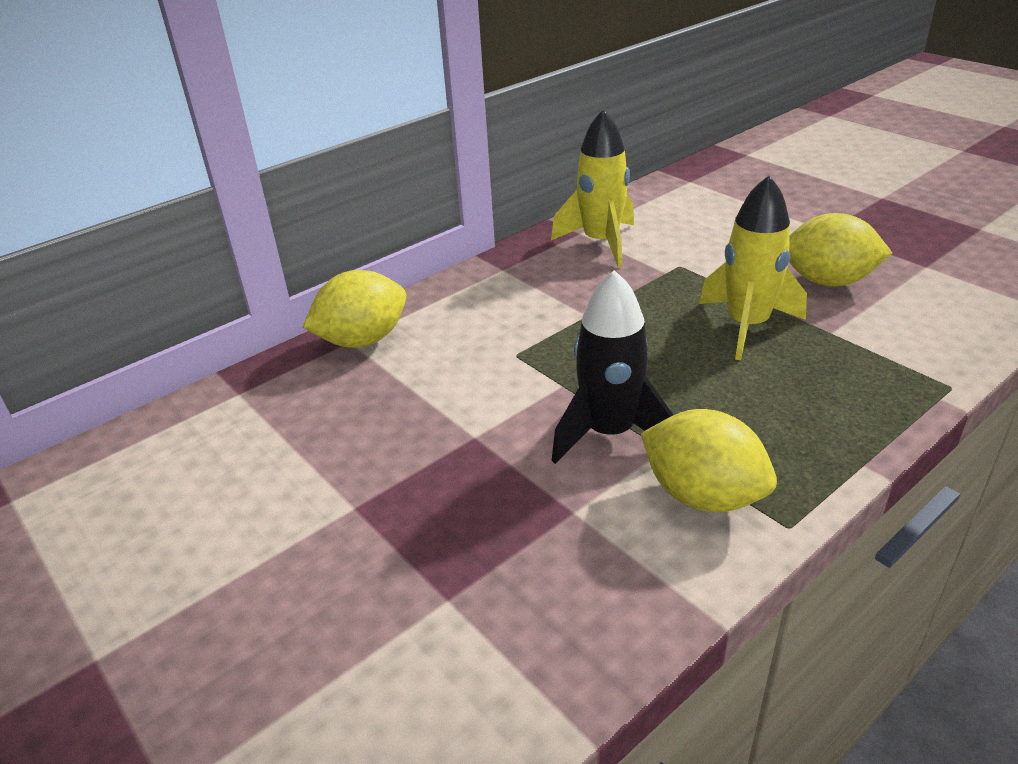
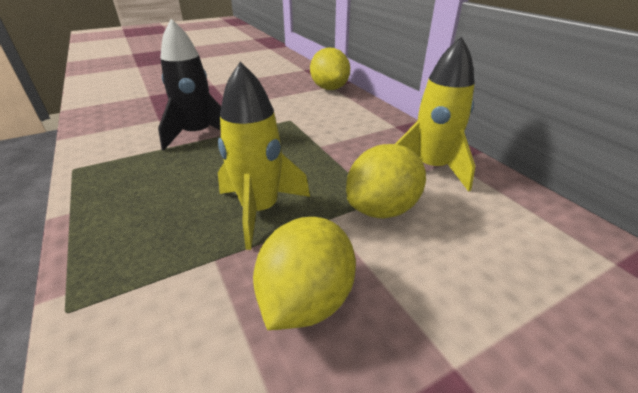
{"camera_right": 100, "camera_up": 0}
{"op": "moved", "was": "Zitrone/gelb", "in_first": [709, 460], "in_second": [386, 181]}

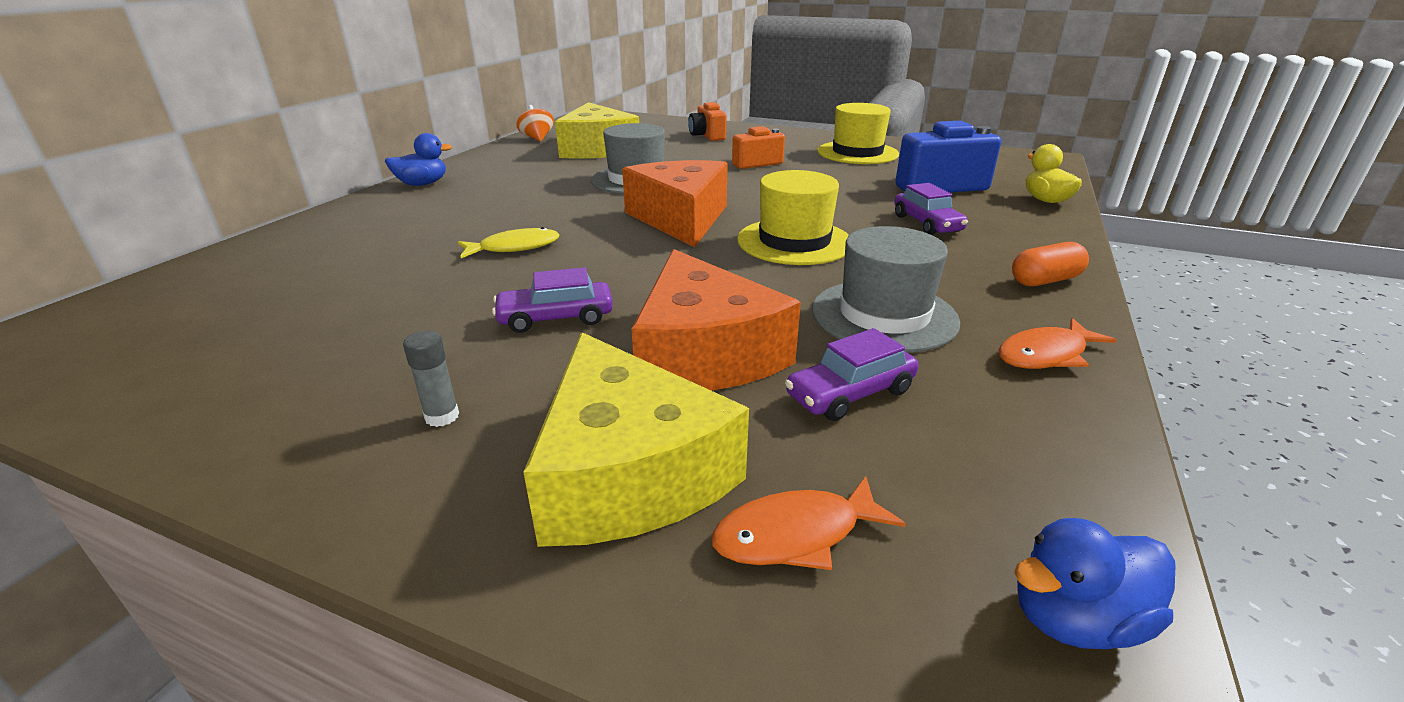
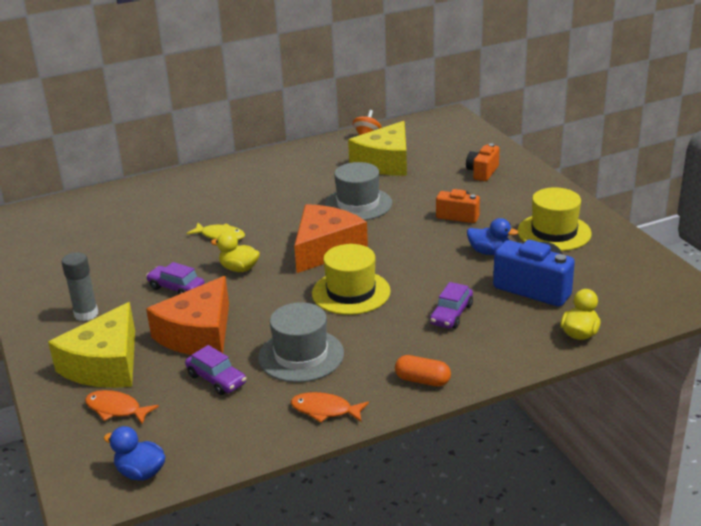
{"camera_right": 45, "camera_up": 0}
{"op": "moved", "was": "Ente/blau", "in_first": [418, 159], "in_second": [492, 236]}
{"op": "resized", "was": "Klebestift/grau", "in_first": [431, 379], "in_second": [80, 286], "ratio": 1.67}
{"op": "turned", "was": "Auto/lila", "in_first": [851, 374], "in_second": [215, 370], "clockwise": -150}
{"op": "added", "now": "Ente/gelb", "in_second": [235, 252]}

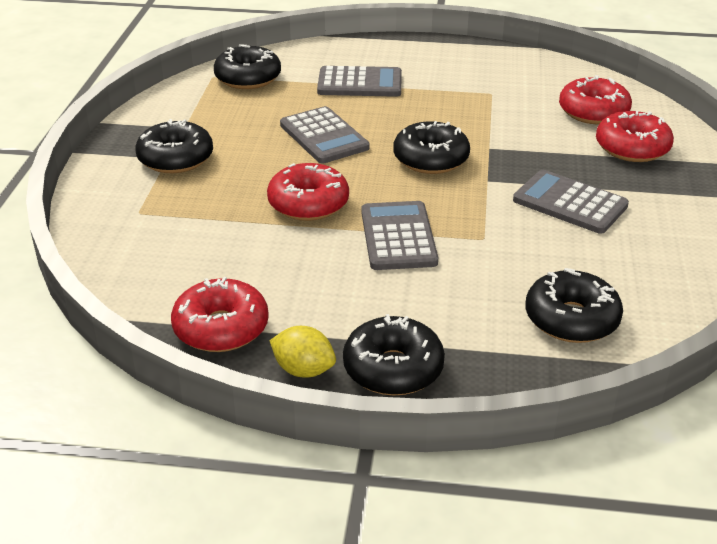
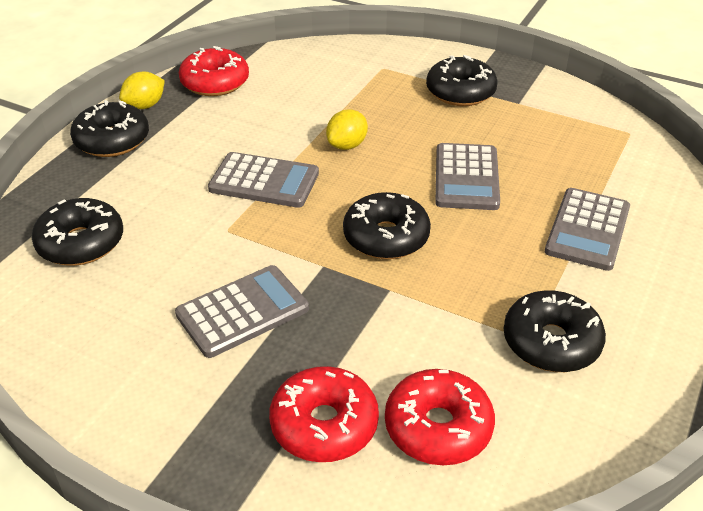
{"camera_right": 110, "camera_up": 5}
{"op": "moved", "was": "Donut/schwarz", "in_first": [247, 66], "in_second": [555, 331]}
{"op": "replaced", "was": "Donut/rot", "now": "Zitrone/gelb", "in_first": [308, 192], "in_second": [347, 129]}
{"op": "turned", "was": "Taschenrechner/grau", "in_first": [325, 134], "in_second": [467, 176], "clockwise": -75}

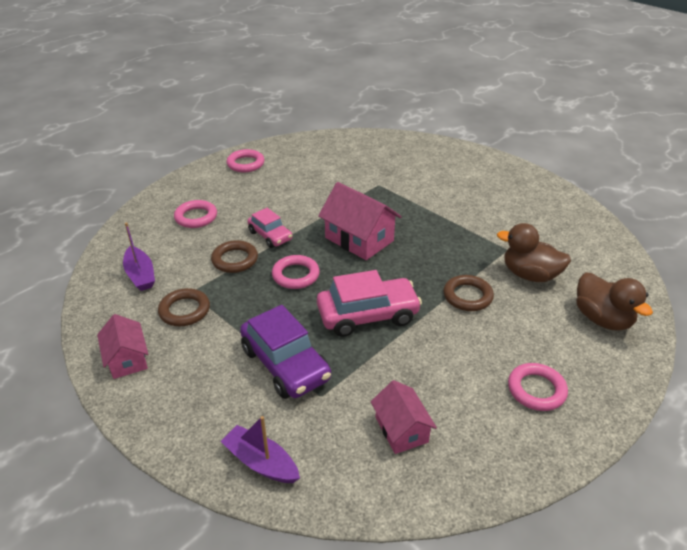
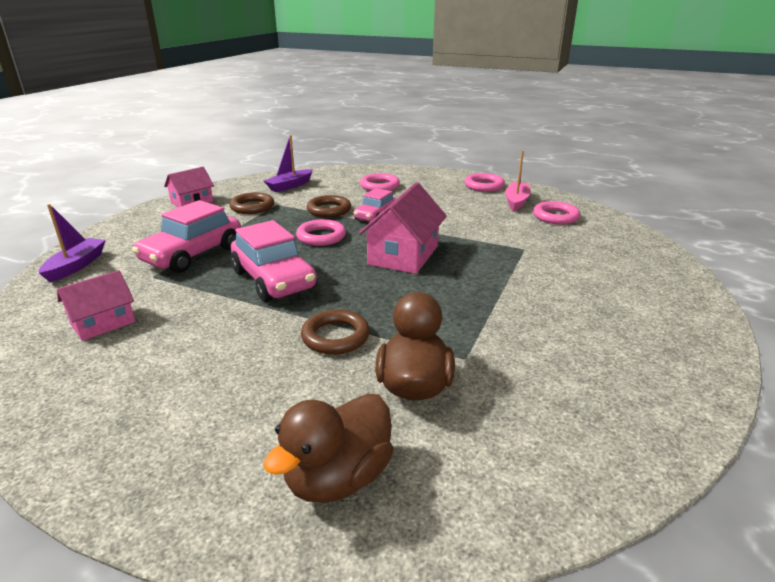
{"camera_right": 70, "camera_up": -10}
{"op": "recoloured", "was": "Auto/lila", "now": "Auto/rosa", "in_first": [285, 352], "in_second": [186, 236]}
{"op": "moved", "was": "Ring/rosa", "in_first": [538, 387], "in_second": [557, 212]}
{"op": "added", "now": "Boot/rosa", "in_second": [518, 180]}

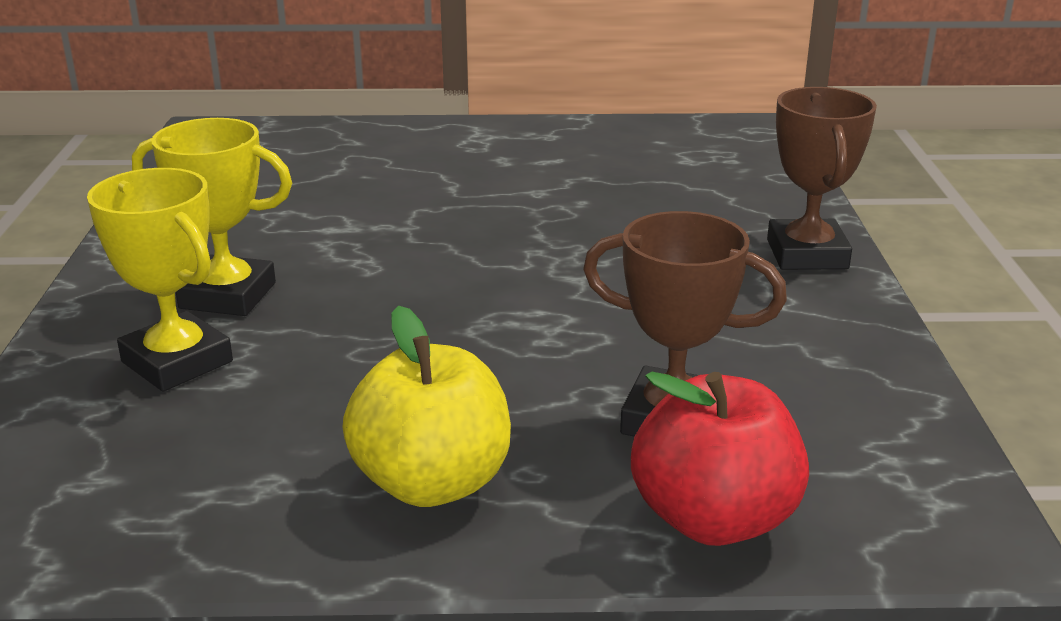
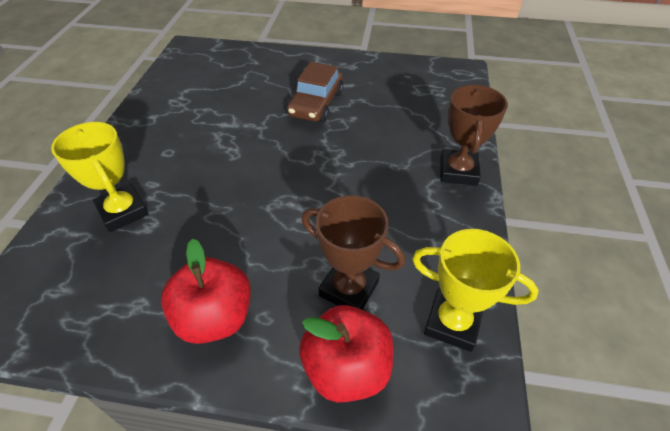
{"camera_right": 10, "camera_up": 20}
{"op": "moved", "was": "Pokal/gelb", "in_first": [212, 217], "in_second": [475, 290]}
{"op": "recoloured", "was": "Apfel/gelb", "now": "Apfel/rot", "in_first": [426, 406], "in_second": [206, 291]}
{"op": "added", "now": "Auto/braun", "in_second": [315, 92]}

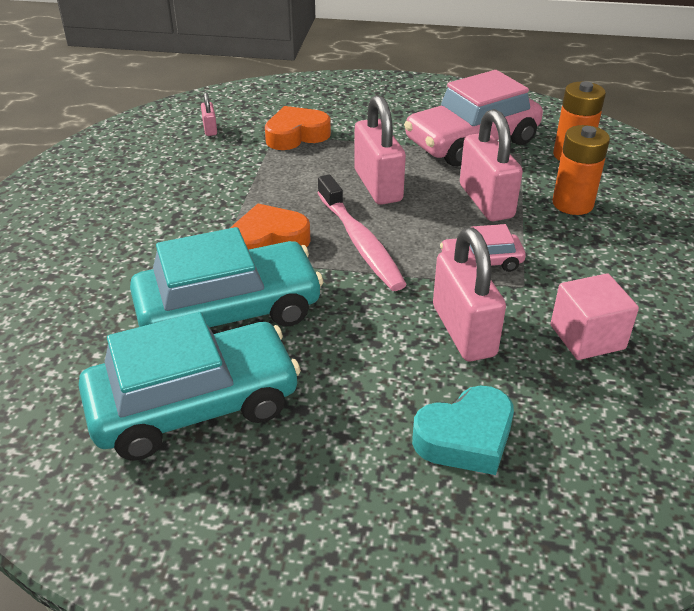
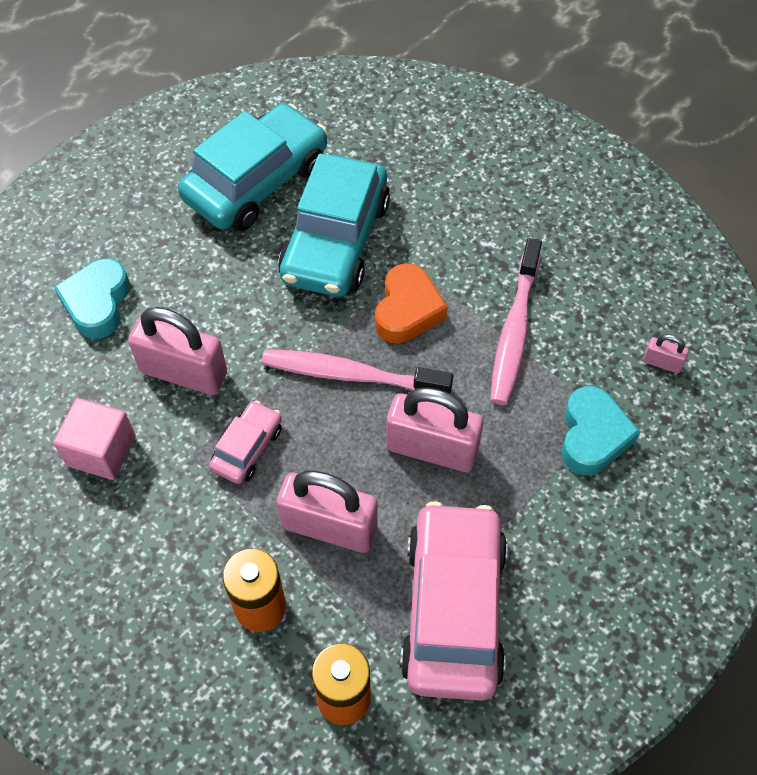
{"camera_right": 125, "camera_up": 20}
{"op": "turned", "was": "Auto/türkis", "in_first": [190, 386], "in_second": [252, 167], "clockwise": -150}
{"op": "recoloured", "was": "Herz/orange", "now": "Herz/türkis", "in_first": [298, 128], "in_second": [600, 430]}
{"op": "added", "now": "Zahnbürste/rosa", "in_second": [516, 321]}

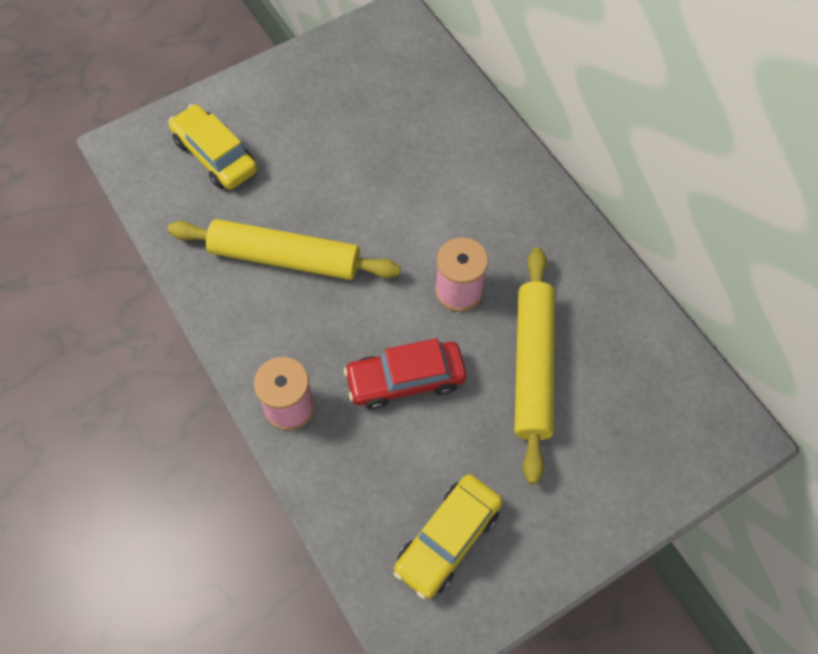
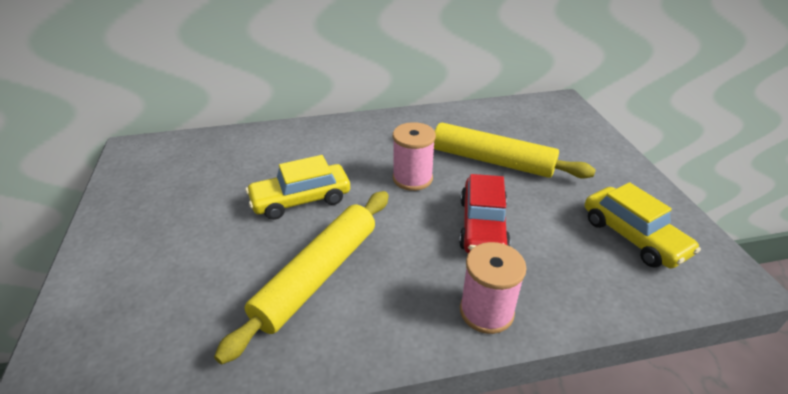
{"camera_right": -70, "camera_up": -25}
{"op": "moved", "was": "Auto/gelb", "in_first": [212, 147], "in_second": [298, 187]}

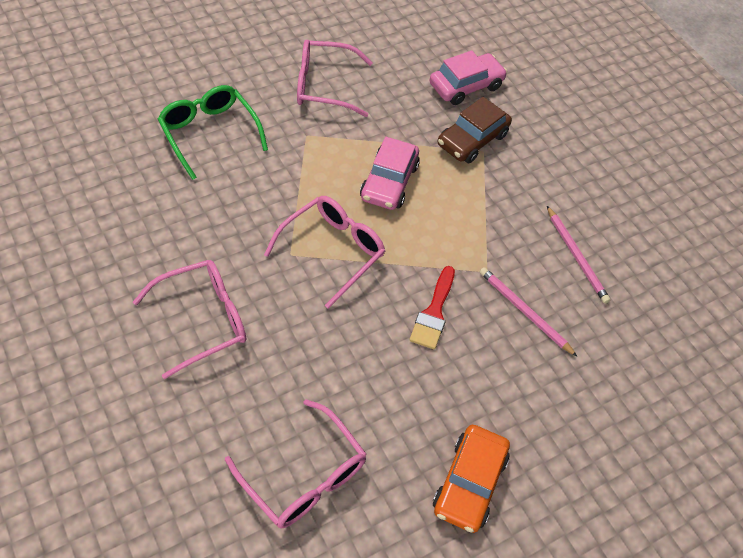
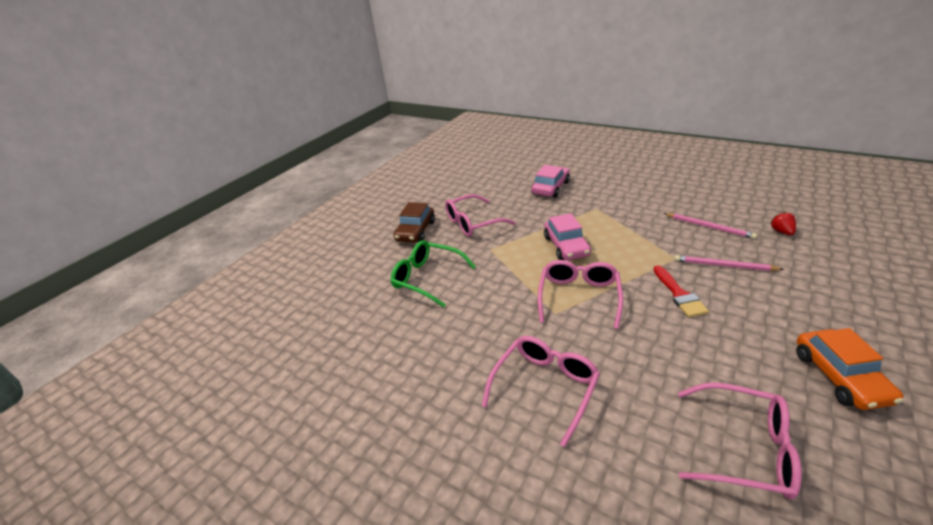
{"camera_right": -20, "camera_up": -20}
{"op": "moved", "was": "Auto/braun", "in_first": [475, 130], "in_second": [414, 222]}
{"op": "added", "now": "Erdbeere/rot", "in_second": [783, 223]}

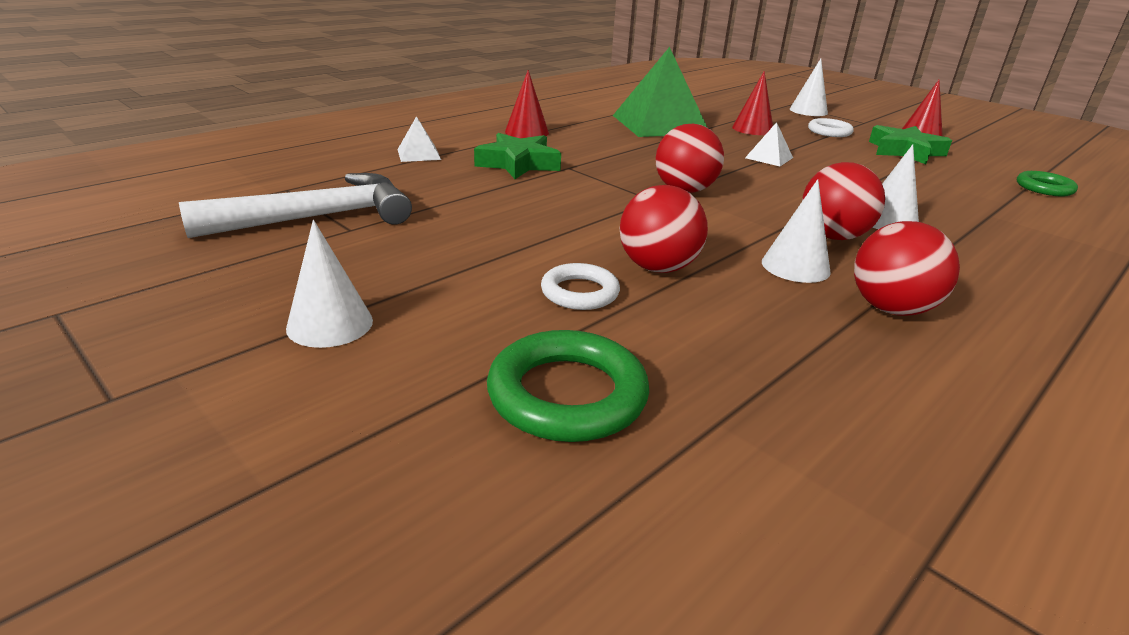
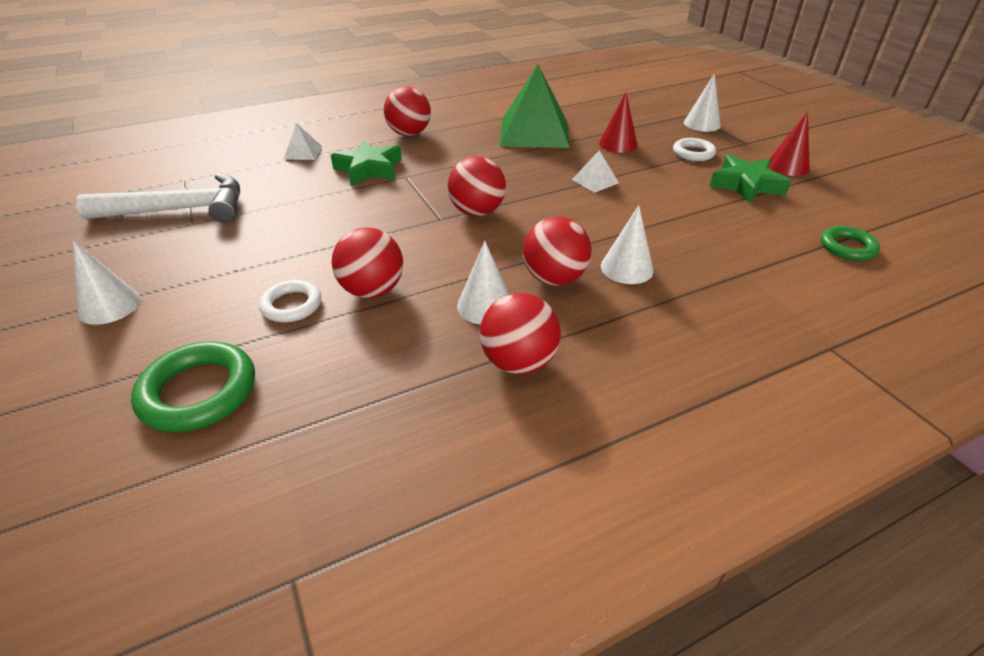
{"camera_right": 20, "camera_up": 10}
{"op": "replaced", "was": "Kegel/rot", "now": "Ball/rot", "in_first": [527, 104], "in_second": [407, 111]}

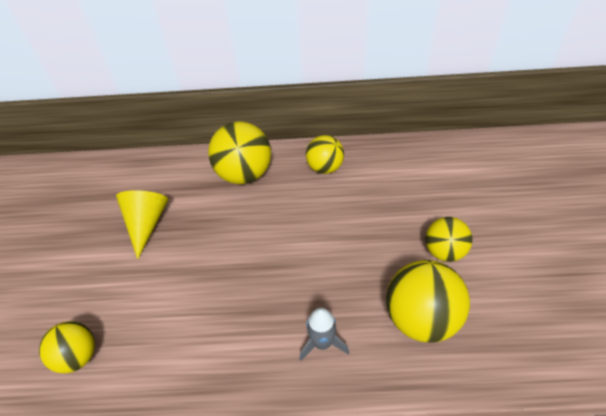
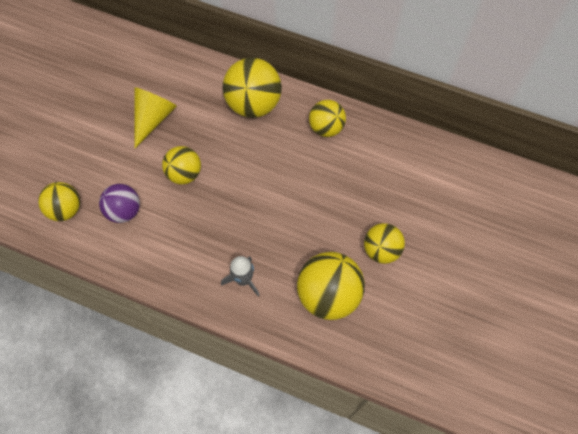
{"camera_right": 20, "camera_up": 15}
{"op": "added", "now": "Ball/lila", "in_second": [119, 203]}
{"op": "added", "now": "Ball/gelb", "in_second": [181, 165]}

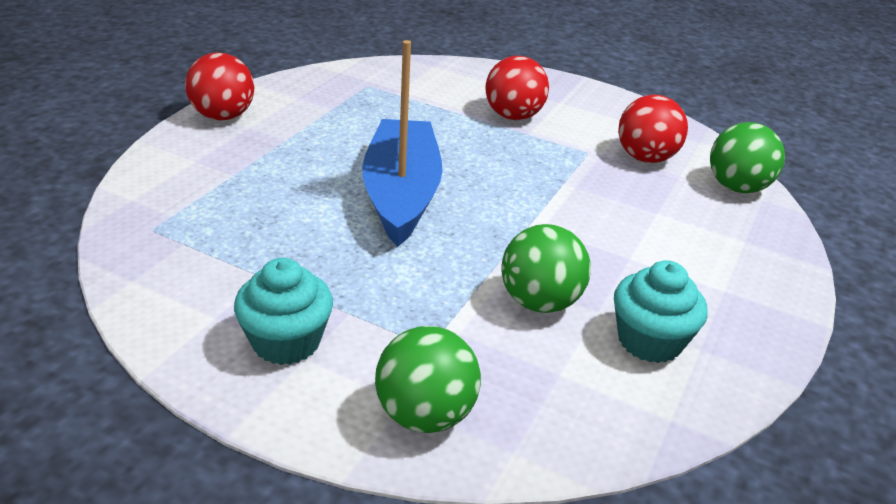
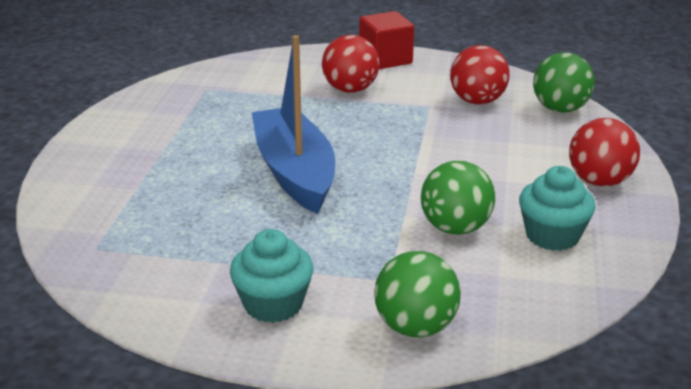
{"camera_right": -15, "camera_up": -5}
{"op": "moved", "was": "Ball/rot", "in_first": [219, 86], "in_second": [604, 152]}
{"op": "added", "now": "Kubus/rot", "in_second": [386, 40]}

